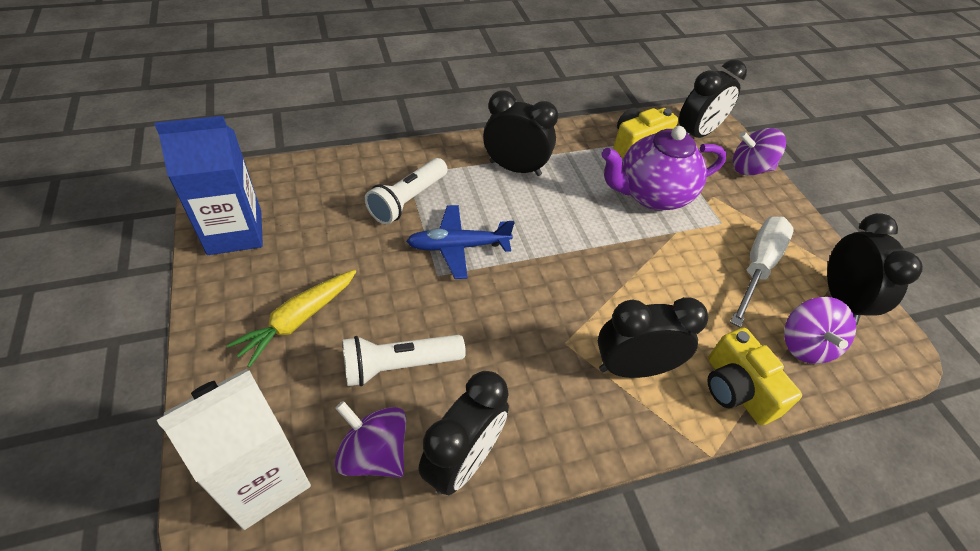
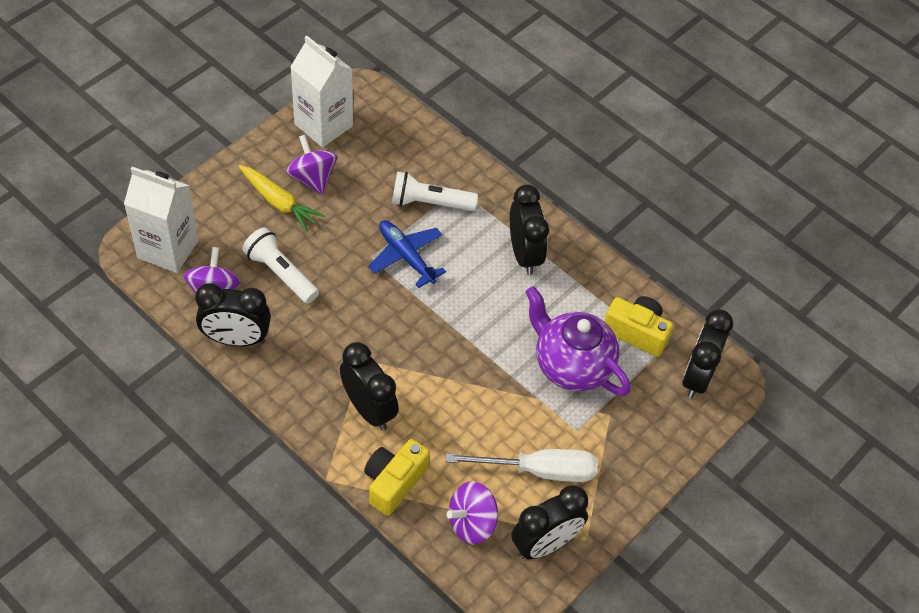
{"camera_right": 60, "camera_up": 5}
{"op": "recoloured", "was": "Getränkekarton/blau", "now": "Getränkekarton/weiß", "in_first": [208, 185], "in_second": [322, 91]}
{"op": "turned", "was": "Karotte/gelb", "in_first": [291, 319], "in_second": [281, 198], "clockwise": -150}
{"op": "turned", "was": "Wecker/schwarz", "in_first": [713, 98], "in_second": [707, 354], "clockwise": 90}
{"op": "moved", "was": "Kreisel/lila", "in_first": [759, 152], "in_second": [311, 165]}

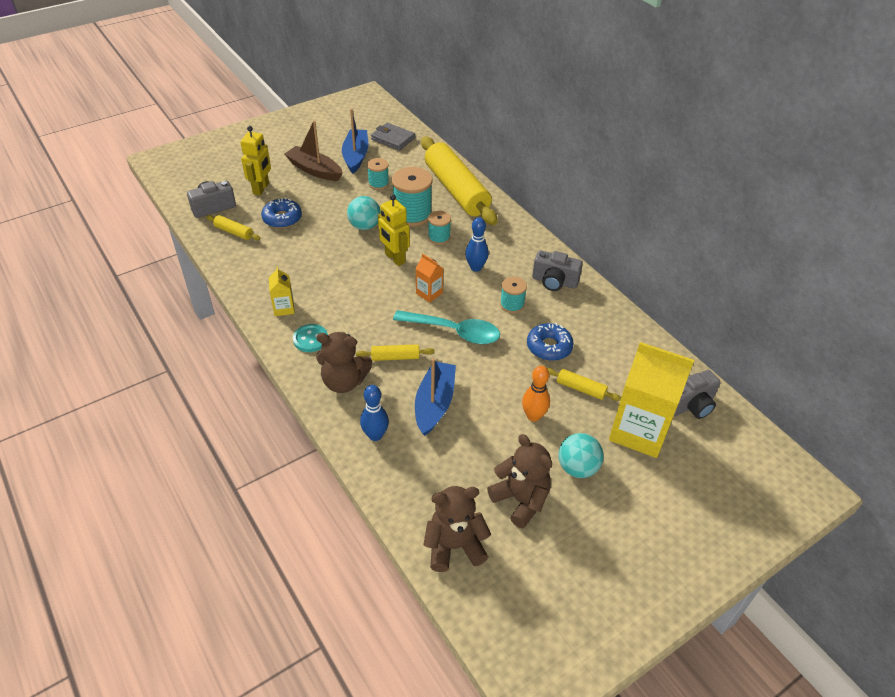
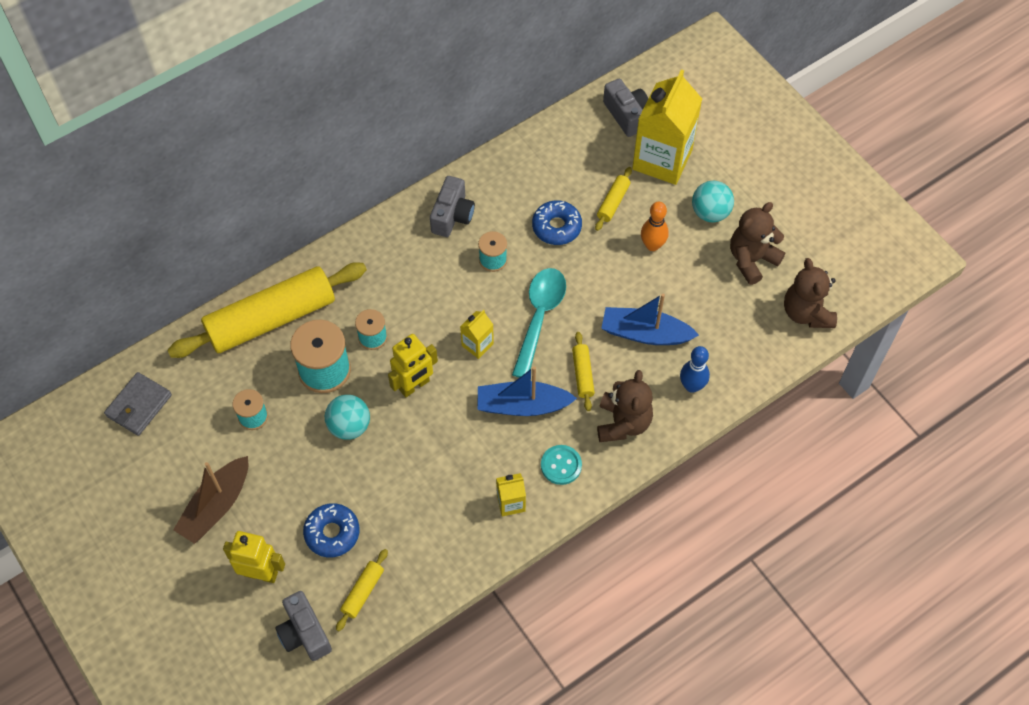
{"camera_right": -90, "camera_up": 15}
{"op": "moved", "was": "Boot/blau", "in_first": [355, 141], "in_second": [527, 391]}
{"op": "recoloured", "was": "Getränkekarton/orange", "now": "Getränkekarton/gelb", "in_first": [429, 278], "in_second": [477, 334]}
{"op": "removed", "was": "Bowlingkegel/blau", "in_first": [477, 244]}

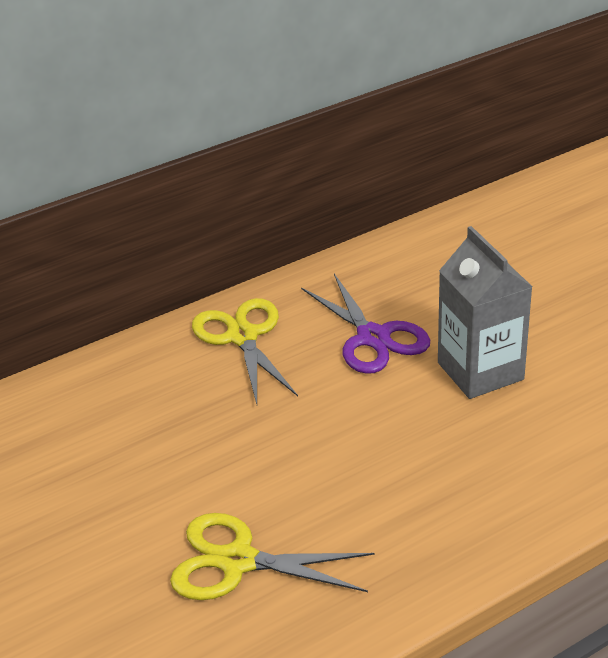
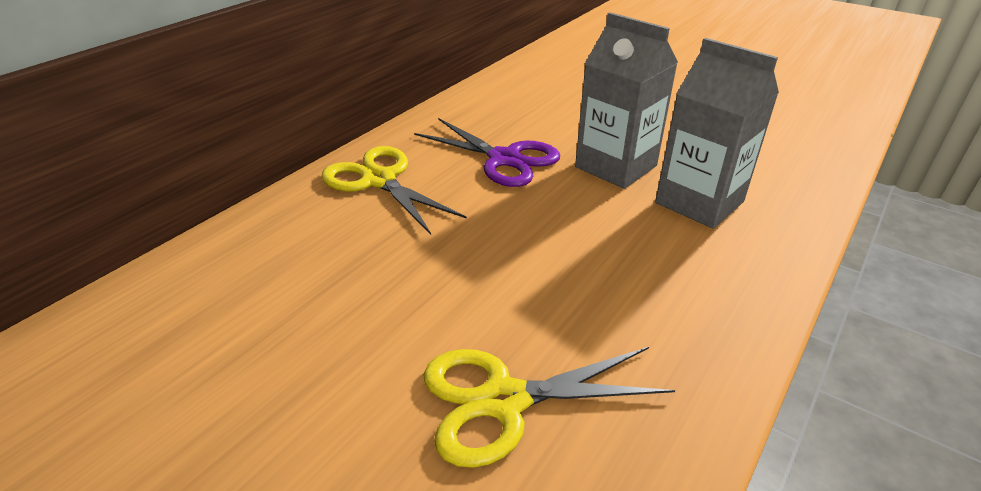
{"camera_right": -25, "camera_up": 0}
{"op": "added", "now": "Getränkekarton/grau", "in_second": [717, 133]}

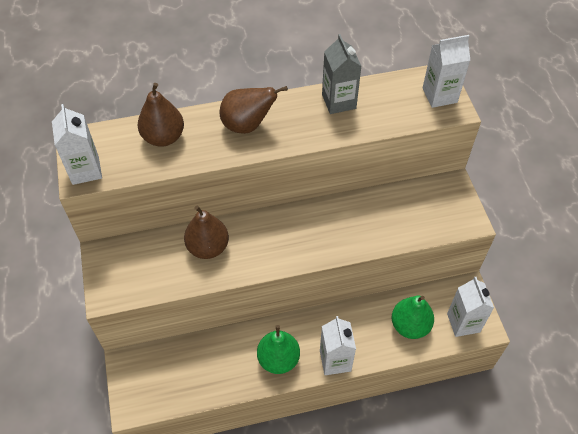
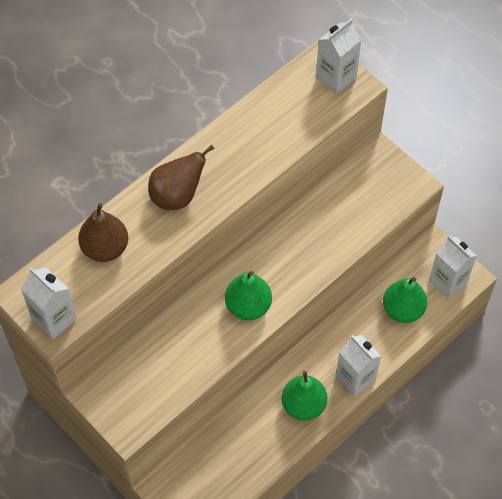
{"camera_right": -30, "camera_up": 5}
{"op": "removed", "was": "Birne/braun", "in_first": [206, 232]}
{"op": "removed", "was": "Getränkekarton/grau", "in_first": [342, 74]}
{"op": "added", "now": "Birne/grün", "in_second": [248, 295]}

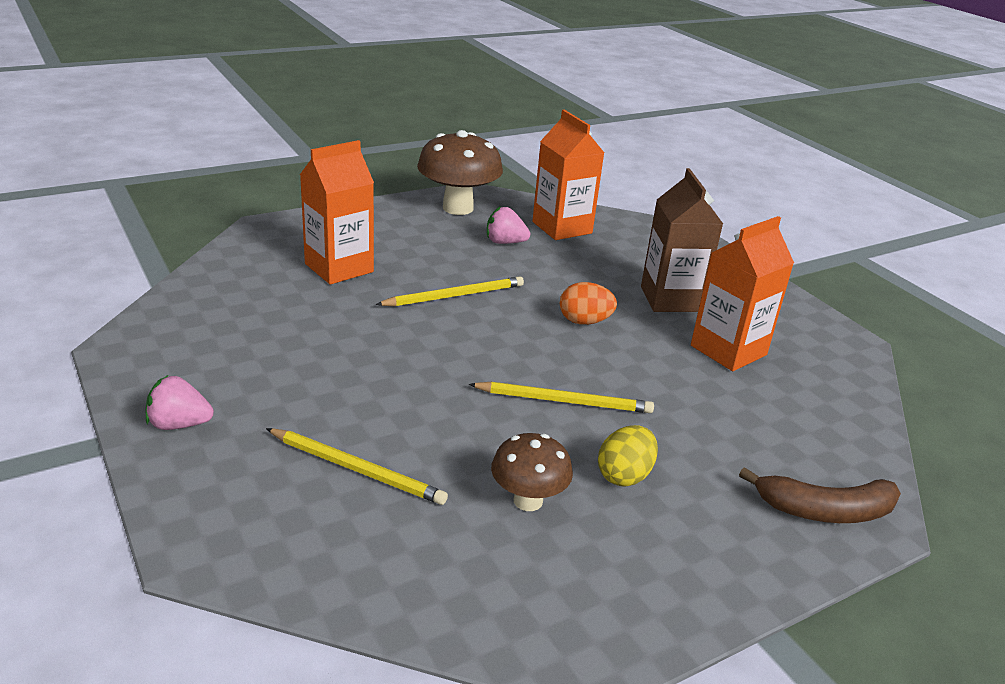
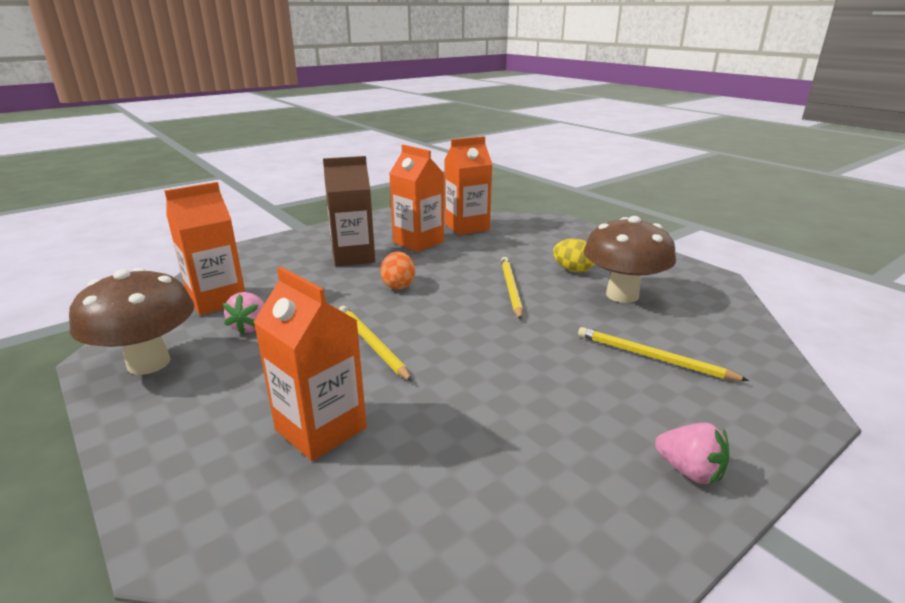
{"camera_right": -95, "camera_up": -5}
{"op": "turned", "was": "Erdbeere/rosa", "in_first": [180, 402], "in_second": [692, 453], "clockwise": -45}
{"op": "turned", "was": "Bleistift/gelb", "in_first": [357, 466], "in_second": [663, 354], "clockwise": -75}
{"op": "resized", "was": "Pilz/braun", "in_first": [532, 472], "in_second": [629, 259], "ratio": 1.71}
{"op": "removed", "was": "Banane/braun", "in_first": [820, 495]}
{"op": "added", "now": "Getränkekarton/orange", "in_second": [468, 185]}

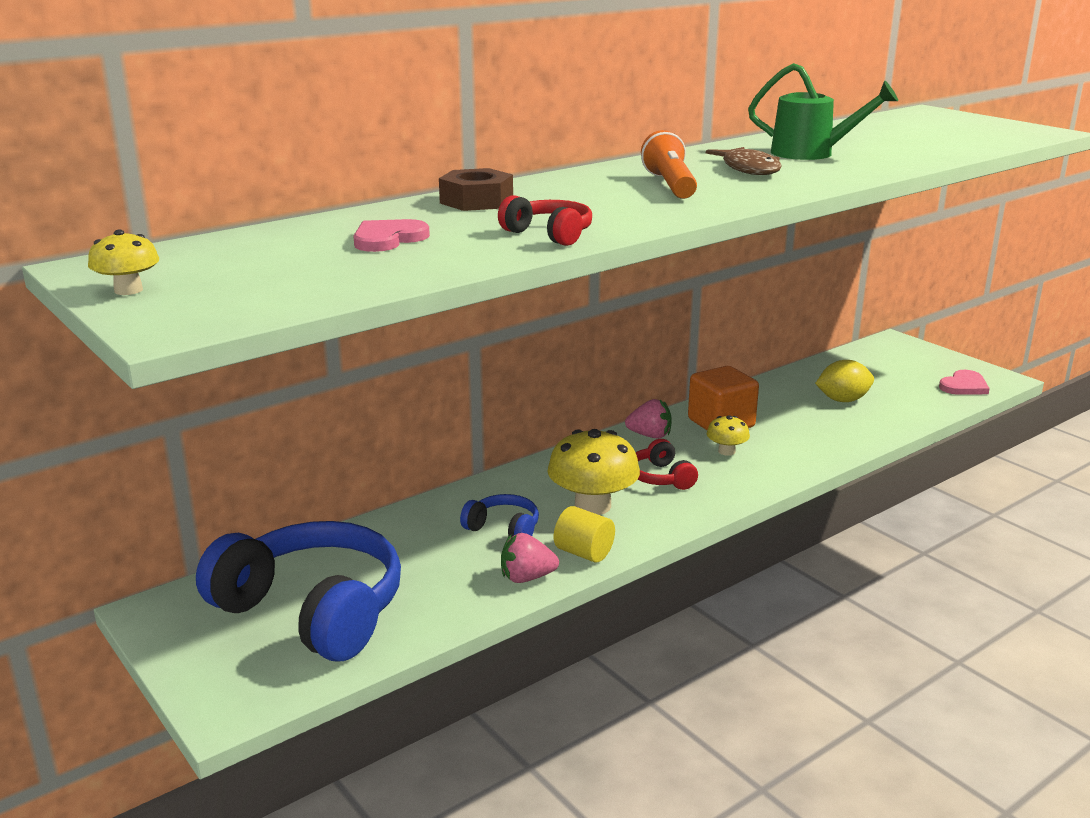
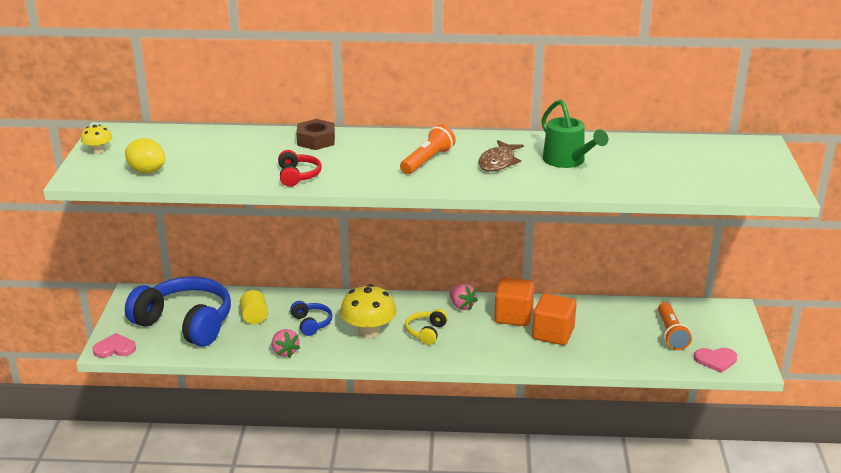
{"camera_right": 40, "camera_up": 5}
{"op": "turned", "was": "Kopfhörer/blau", "in_first": [298, 591], "in_second": [178, 311], "clockwise": -45}
{"op": "moved", "was": "Herz/rosa", "in_first": [392, 235], "in_second": [114, 345]}
{"op": "turned", "was": "Erdbeere/rosa", "in_first": [530, 558], "in_second": [286, 343], "clockwise": -150}
{"op": "moved", "was": "Vollzylinder/gelb", "in_first": [584, 534], "in_second": [254, 307]}
{"op": "recoloured", "was": "Kopfhörer/rot", "now": "Kopfhörer/gelb", "in_first": [667, 464], "in_second": [426, 327]}
{"op": "removed", "was": "Pilz/gelb", "in_first": [728, 435]}
{"op": "moved", "was": "Zitrone/gelb", "in_first": [844, 381], "in_second": [145, 155]}
{"op": "added", "now": "Kubus/orange", "in_second": [554, 319]}
{"op": "added", "now": "Taschenlampe/orange", "in_second": [675, 326]}

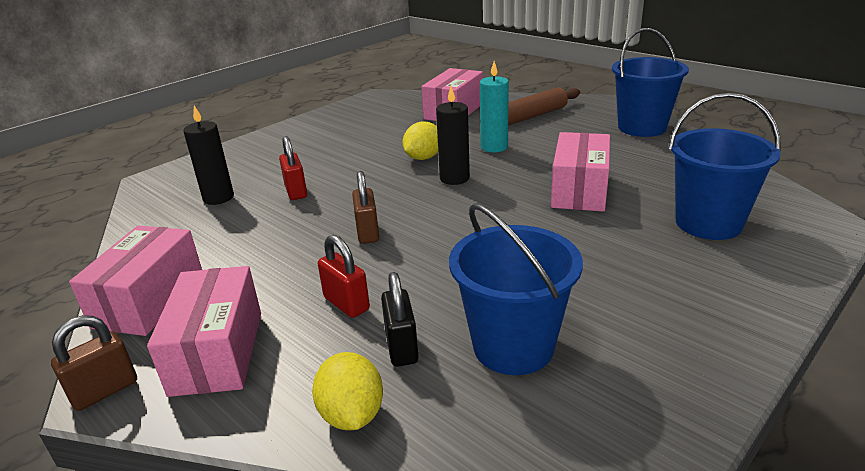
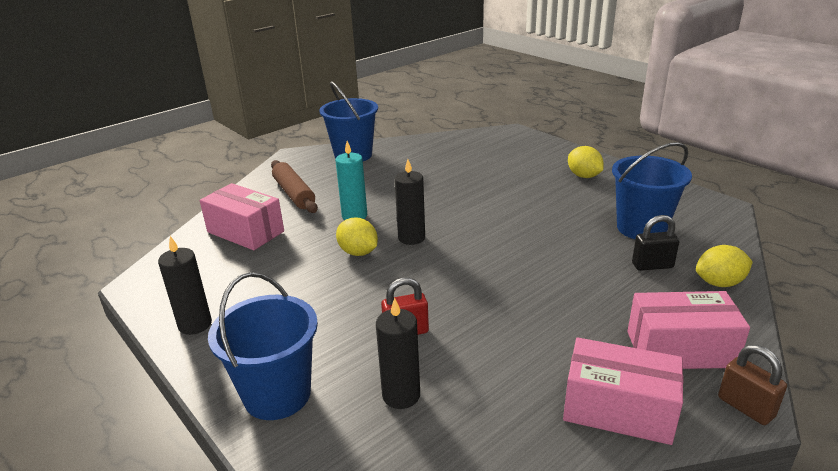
{"camera_right": -85, "camera_up": 0}
{"op": "removed", "was": "Vorhängeschloss/rot", "in_first": [344, 276]}
{"op": "removed", "was": "Vorhängeschloss/braun", "in_first": [365, 207]}
{"op": "removed", "was": "Schachtel/rosa", "in_first": [580, 172]}
{"op": "moved", "was": "Eimer/blau", "in_first": [725, 166], "in_second": [263, 346]}
{"op": "added", "now": "Kerze/schwarz", "in_second": [185, 285]}
{"op": "added", "now": "Zitrone/gelb", "in_second": [586, 162]}

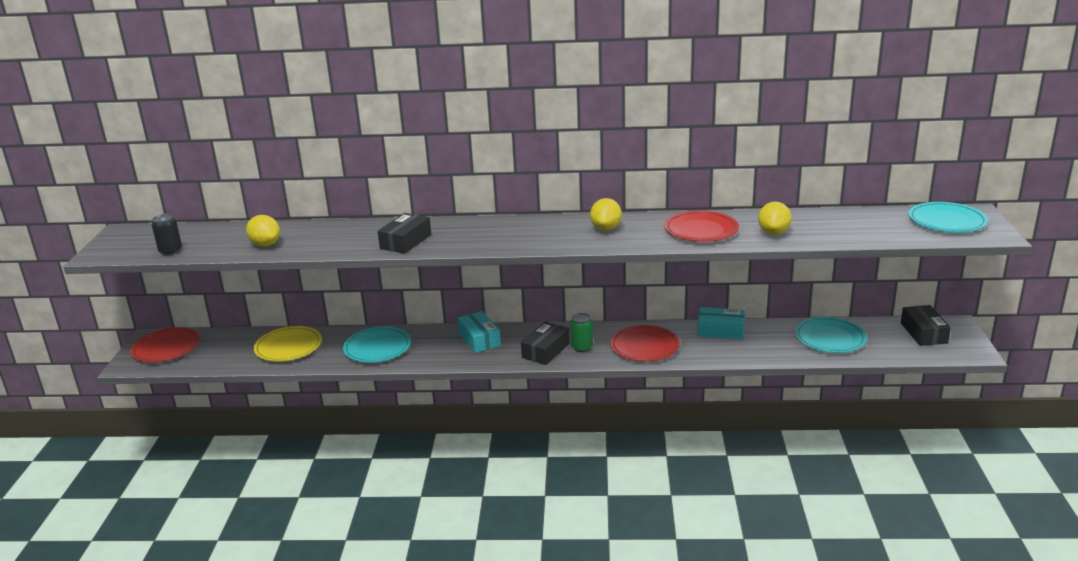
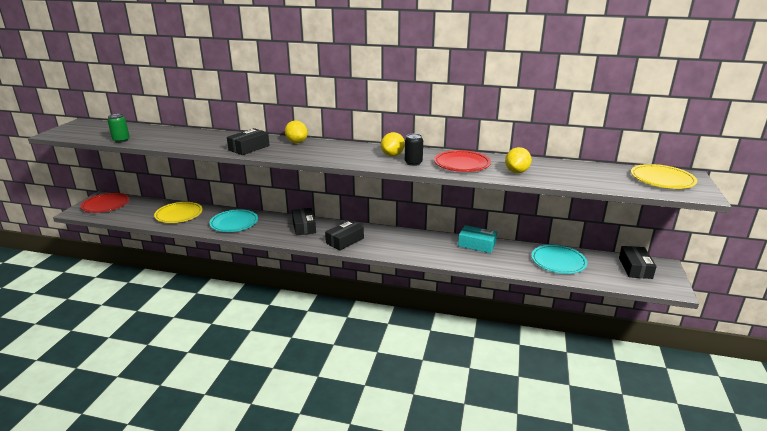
{"camera_right": 10, "camera_up": 0}
{"op": "moved", "was": "Dose/schwarz", "in_first": [167, 234], "in_second": [414, 150]}
{"op": "moved", "was": "Zitrone/gelb", "in_first": [263, 231], "in_second": [296, 132]}
{"op": "recoloured", "was": "Schachtel/türkis", "now": "Schachtel/schwarz", "in_first": [479, 332], "in_second": [304, 222]}
{"op": "moved", "was": "Dose/grün", "in_first": [581, 332], "in_second": [119, 128]}
{"op": "removed", "was": "Teller/rot", "in_first": [645, 343]}
{"op": "recoloured", "was": "Teller/türkis", "now": "Teller/gelb", "in_first": [948, 217], "in_second": [664, 176]}

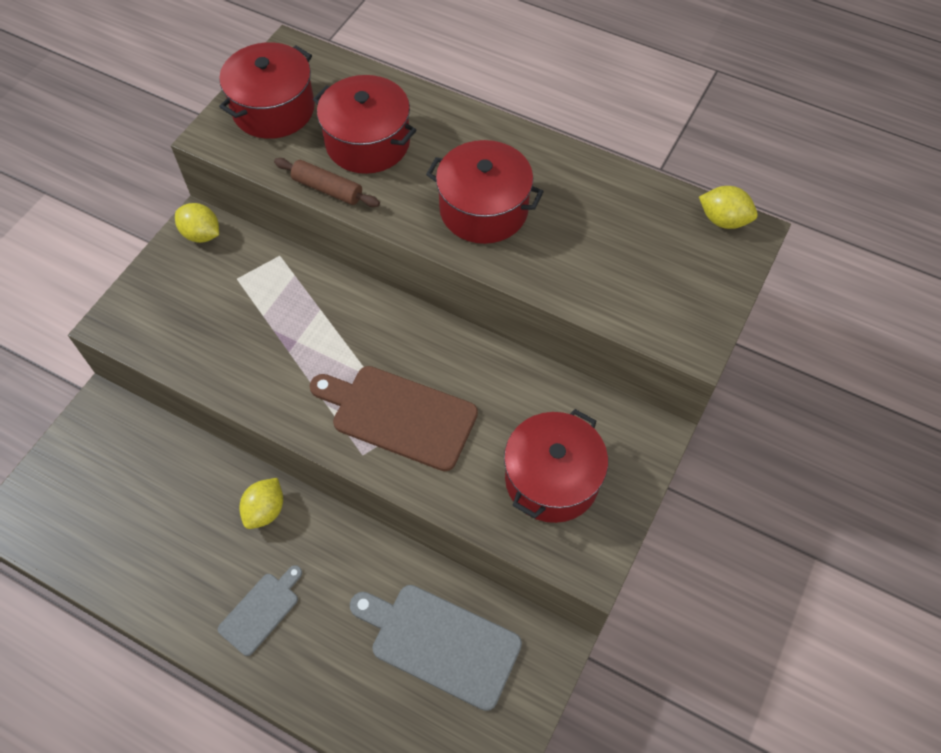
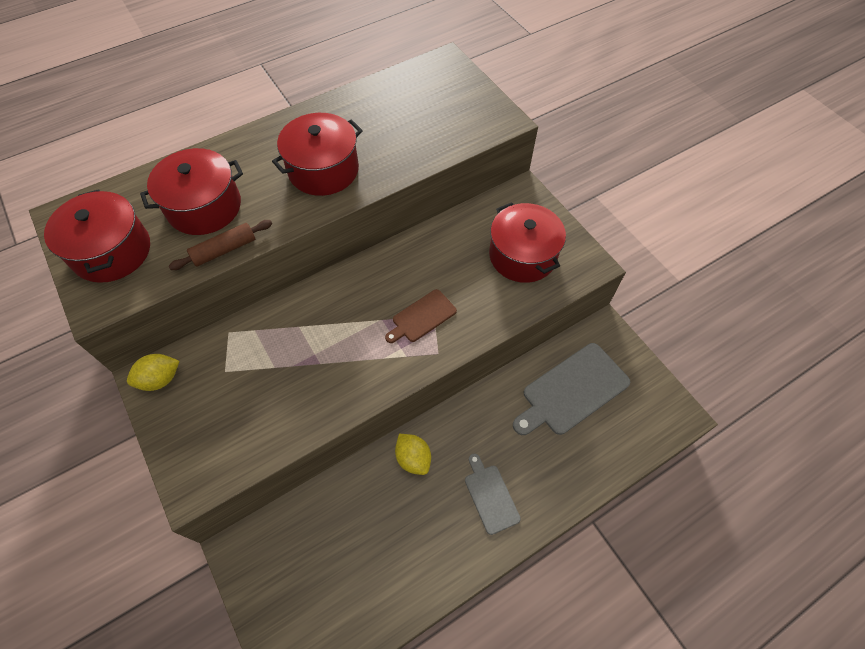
{"camera_right": -60, "camera_up": 0}
{"op": "resized", "was": "Schneidebrett/braun", "in_first": [394, 418], "in_second": [421, 316], "ratio": 0.57}
{"op": "removed", "was": "Zitrone/gelb", "in_first": [728, 207]}

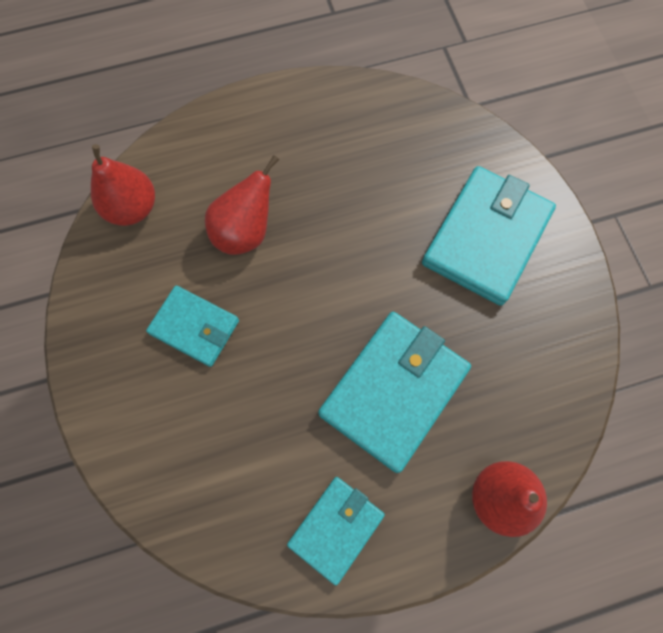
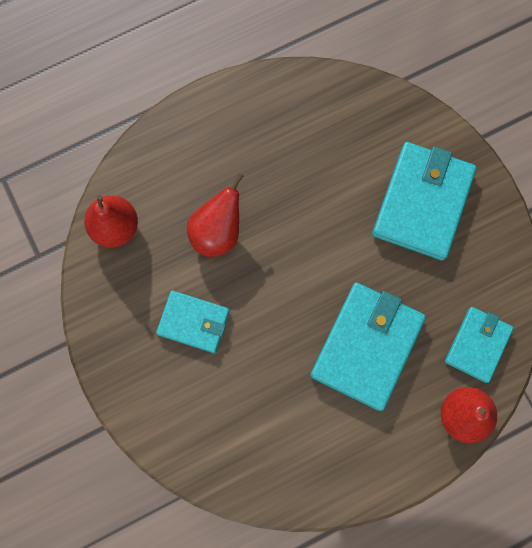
{"camera_right": -10, "camera_up": 5}
{"op": "moved", "was": "Geldbörse/türkis", "in_first": [336, 531], "in_second": [479, 345]}

